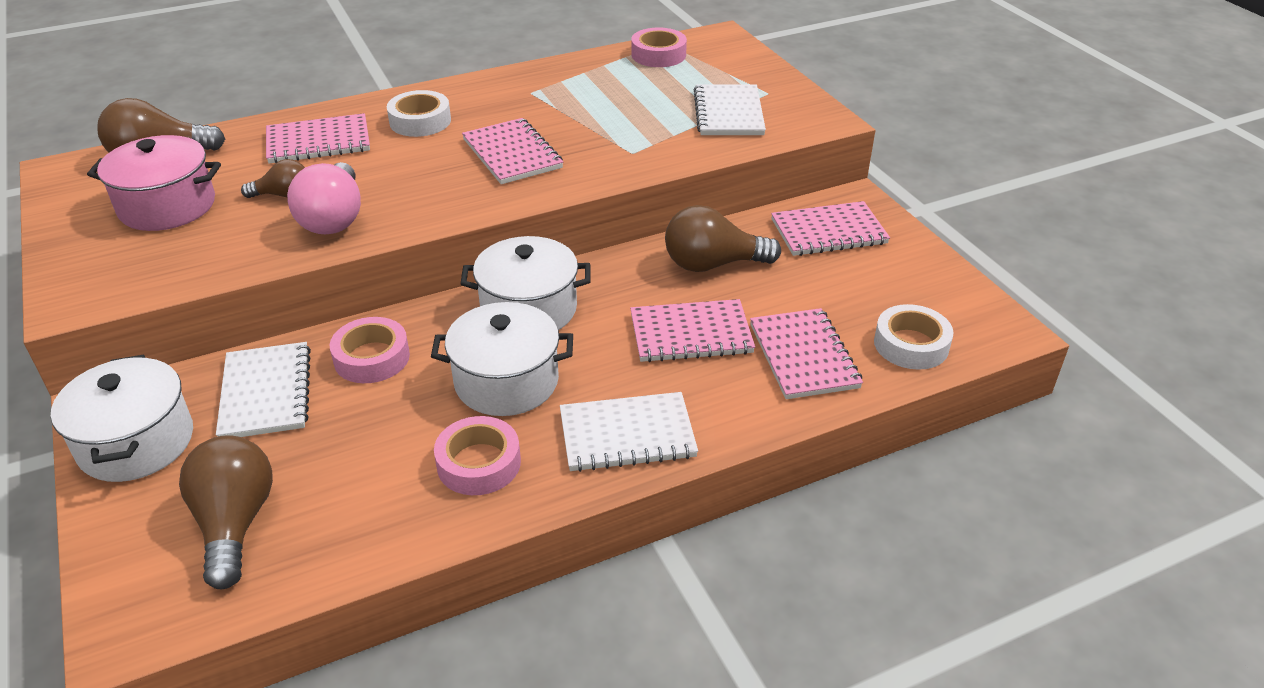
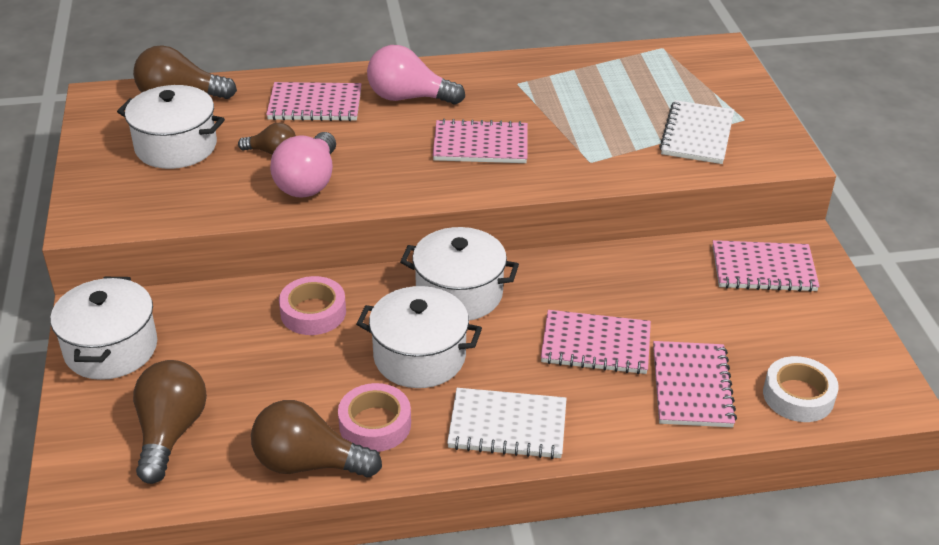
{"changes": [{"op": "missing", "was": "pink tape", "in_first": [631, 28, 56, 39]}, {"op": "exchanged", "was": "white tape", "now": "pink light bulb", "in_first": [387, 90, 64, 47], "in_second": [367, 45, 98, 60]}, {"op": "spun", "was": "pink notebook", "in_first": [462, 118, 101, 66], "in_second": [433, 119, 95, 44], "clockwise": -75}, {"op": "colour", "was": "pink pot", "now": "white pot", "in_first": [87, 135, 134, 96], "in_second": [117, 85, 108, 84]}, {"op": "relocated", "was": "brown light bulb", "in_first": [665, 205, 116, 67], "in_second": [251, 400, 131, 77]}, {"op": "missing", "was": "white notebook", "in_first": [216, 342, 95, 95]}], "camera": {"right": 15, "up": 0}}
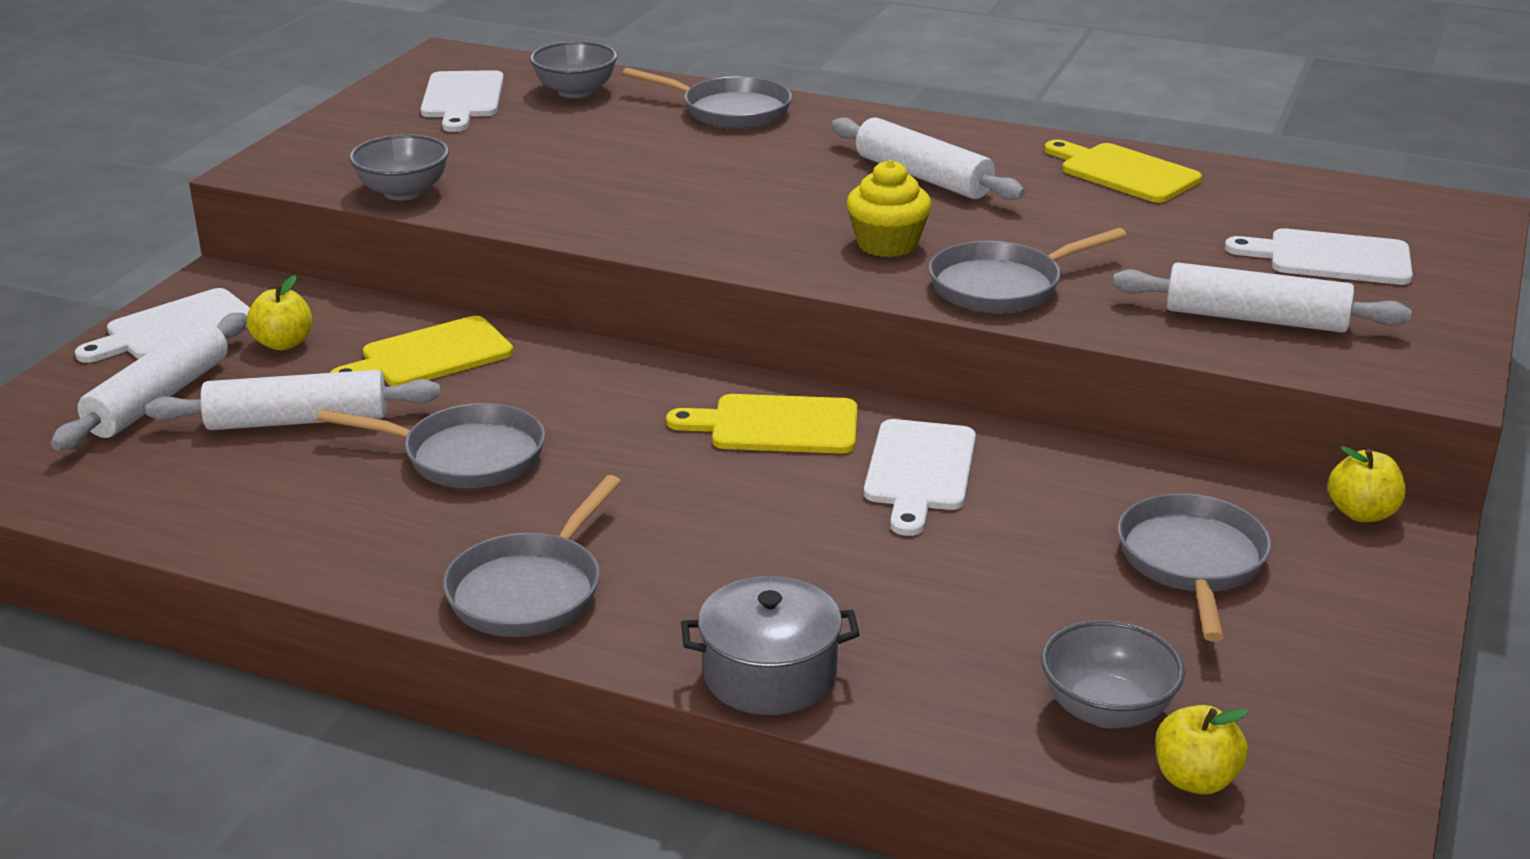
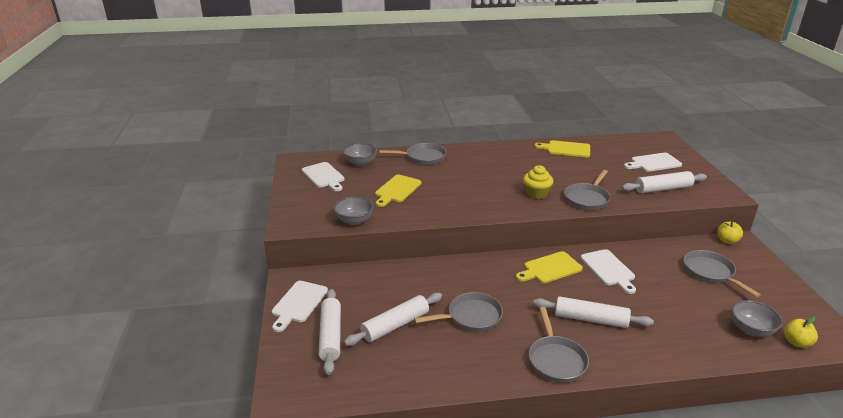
{"changes": [{"op": "relocated", "was": "white rolling pin", "in_first": [831, 117, 194, 83], "in_second": [533, 296, 121, 32]}, {"op": "missing", "was": "yellow apple", "in_first": [247, 275, 65, 75]}, {"op": "relocated", "was": "yellow cutting board", "in_first": [330, 316, 183, 70], "in_second": [375, 175, 46, 32]}, {"op": "missing", "was": "grey pot", "in_first": [681, 576, 179, 139]}], "camera": {"right": -30, "up": 0}}
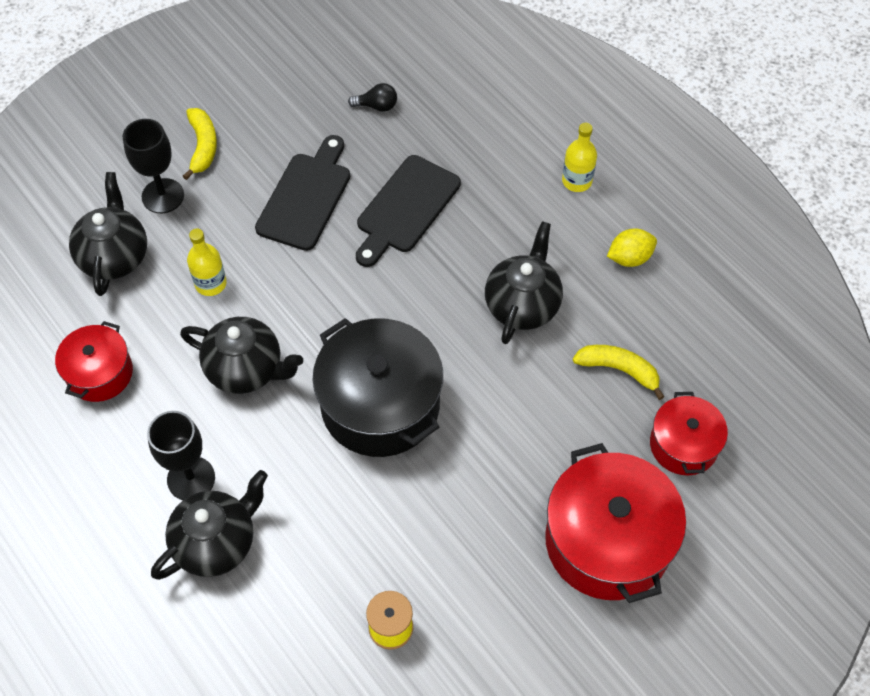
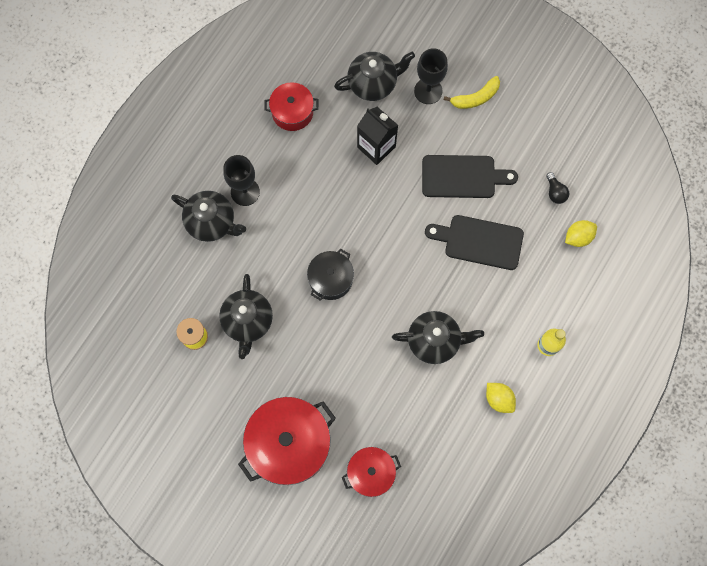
{"changes": [{"op": "exchanged", "was": "yellow bottle", "now": "black carton", "in_first": [187, 228, 40, 68], "in_second": [357, 107, 41, 58]}, {"op": "relocated", "was": "black teapot", "in_first": [180, 317, 123, 77], "in_second": [219, 274, 54, 85]}, {"op": "size", "was": "black pot", "in_first": [313, 318, 130, 139], "in_second": [307, 249, 47, 52], "ratio": 0.57}, {"op": "missing", "was": "yellow banana", "in_first": [573, 345, 92, 55]}, {"op": "appeared", "now": "yellow lemon", "in_second": [565, 220, 32, 27]}], "camera": {"right": 70, "up": 15}}
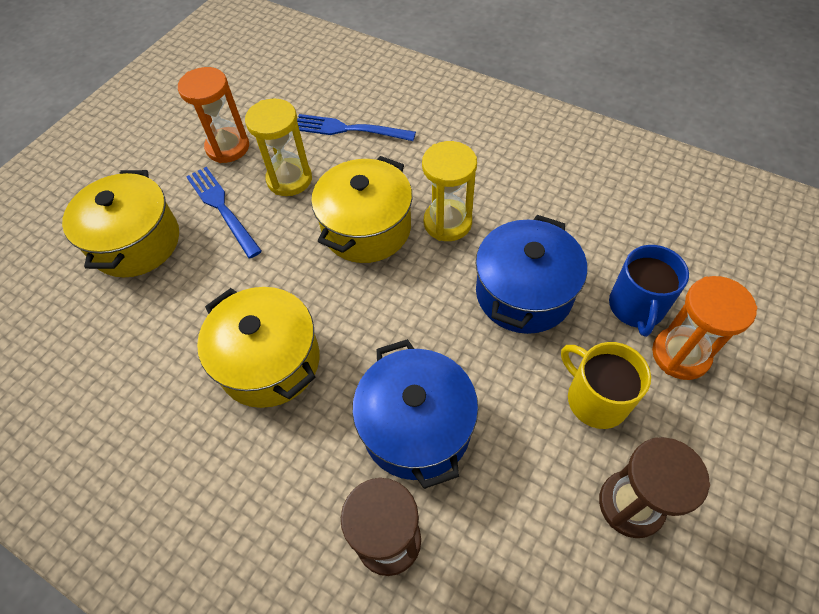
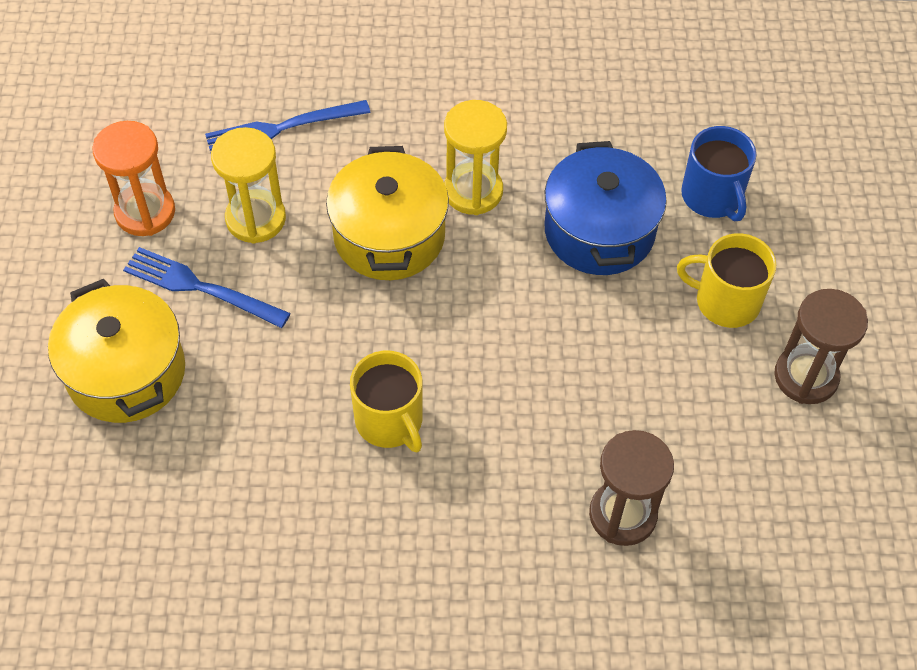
{"changes": [{"op": "missing", "was": "orange hourglass", "in_first": [652, 276, 105, 104]}, {"op": "exchanged", "was": "yellow pot", "now": "yellow mug", "in_first": [197, 287, 123, 121], "in_second": [350, 351, 73, 101]}, {"op": "missing", "was": "blue pot", "in_first": [352, 339, 126, 150]}], "camera": {"right": -35, "up": 0}}
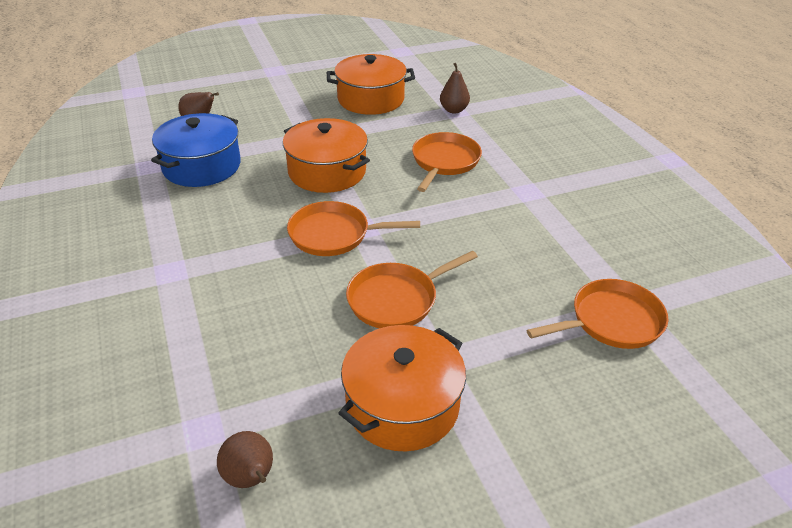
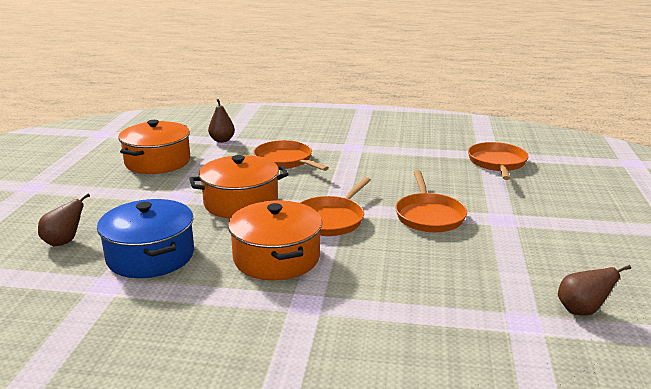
{"changes": [{"op": "relocated", "was": "orange pot", "in_first": [338, 325, 128, 126], "in_second": [228, 200, 94, 80]}], "camera": {"right": -60, "up": -15}}
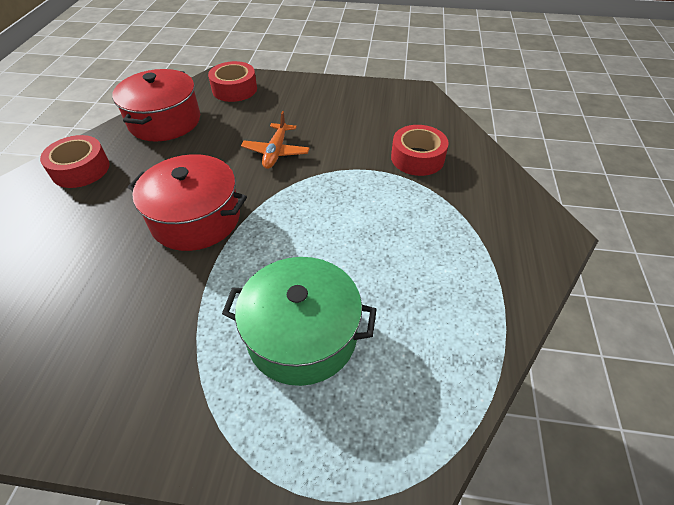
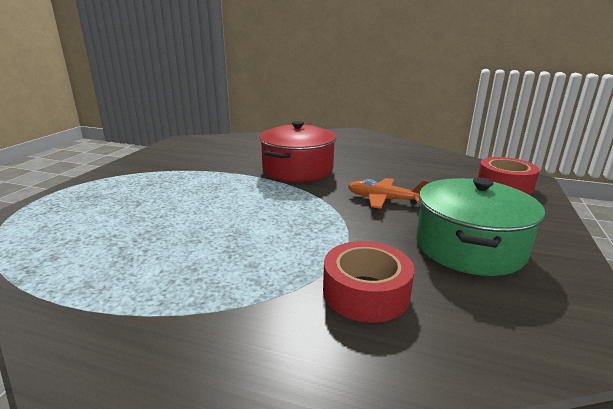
{"changes": [{"op": "missing", "was": "red pot", "in_first": [112, 69, 88, 72]}, {"op": "missing", "was": "red tape", "in_first": [40, 135, 70, 53]}, {"op": "relocated", "was": "green pot", "in_first": [222, 257, 155, 129], "in_second": [416, 178, 129, 98]}], "camera": {"right": 100, "up": -25}}
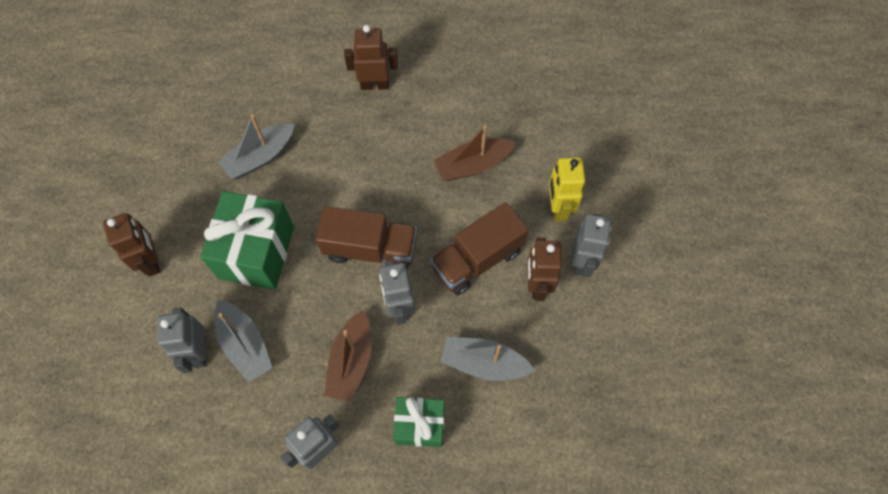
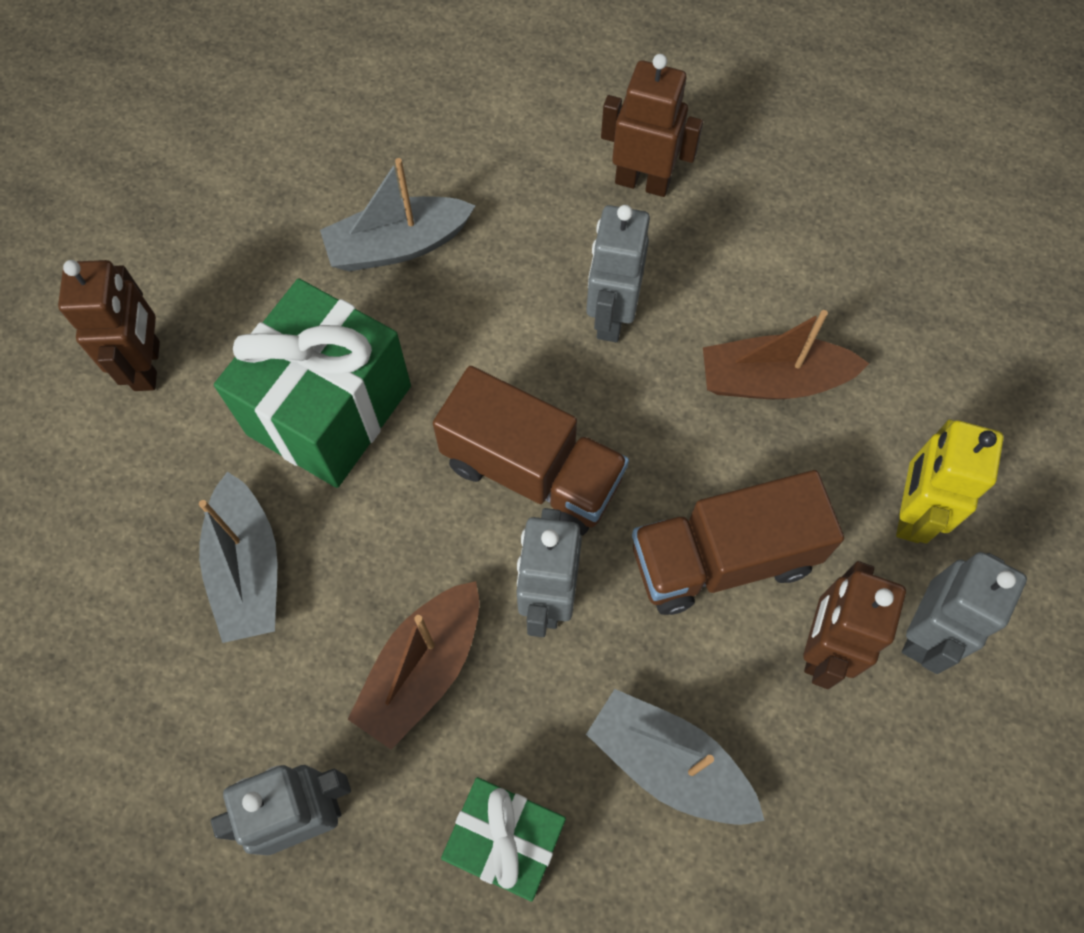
{"changes": [{"op": "relocated", "was": "grey robot", "in_first": [157, 307, 49, 66], "in_second": [586, 205, 64, 137]}], "camera": {"right": 20, "up": 0}}
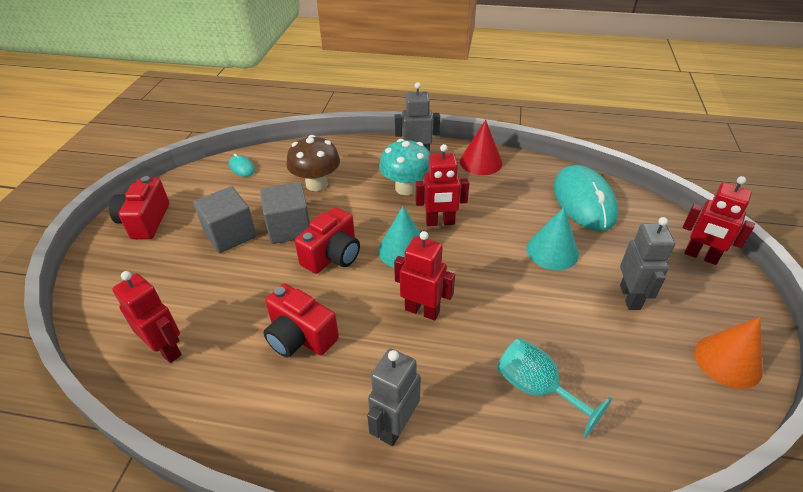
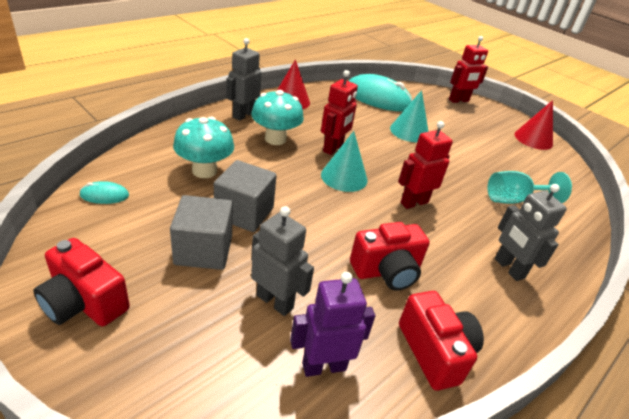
{"changes": [{"op": "colour", "was": "brown mushroom", "now": "turquoise mushroom", "in_first": [286, 135, 54, 56], "in_second": [173, 117, 61, 61]}, {"op": "relocated", "was": "red camera", "in_first": [295, 207, 65, 67], "in_second": [399, 291, 85, 100]}, {"op": "relocated", "was": "grey robot", "in_first": [620, 217, 55, 93], "in_second": [251, 206, 63, 110]}, {"op": "colour", "was": "red robot", "now": "purple robot", "in_first": [112, 271, 70, 92], "in_second": [290, 272, 85, 105]}, {"op": "colour", "was": "orange cone", "now": "red cone", "in_first": [695, 317, 68, 72], "in_second": [515, 100, 38, 50]}], "camera": {"right": -60, "up": -5}}
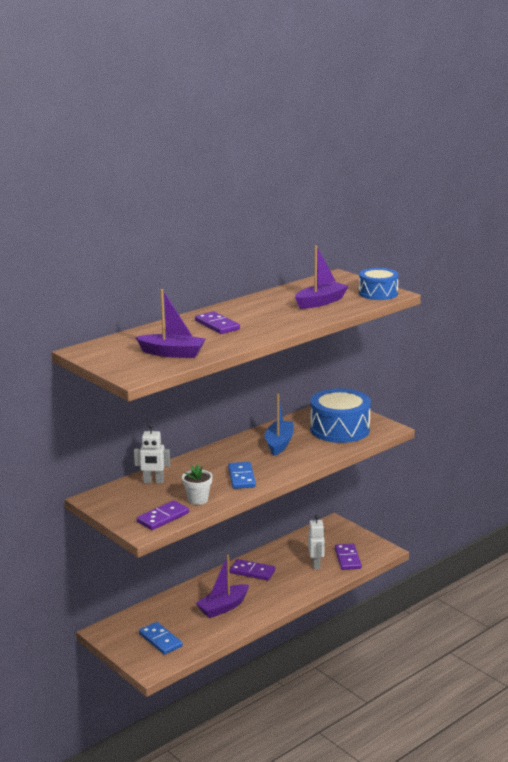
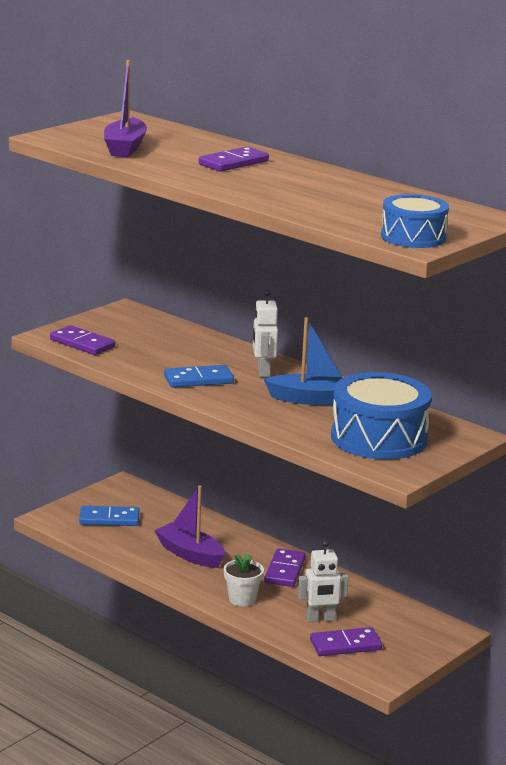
{"changes": [{"op": "missing", "was": "purple boat", "in_first": [295, 246, 54, 63]}, {"op": "relocated", "was": "white robot", "in_first": [134, 424, 36, 60], "in_second": [253, 290, 25, 87]}, {"op": "relocated", "was": "white flower pot", "in_first": [182, 464, 30, 41], "in_second": [224, 553, 40, 53]}, {"op": "spun", "was": "blue domino", "in_first": [139, 622, 44, 33], "in_second": [79, 506, 61, 20], "clockwise": 45}], "camera": {"right": 80, "up": 0}}
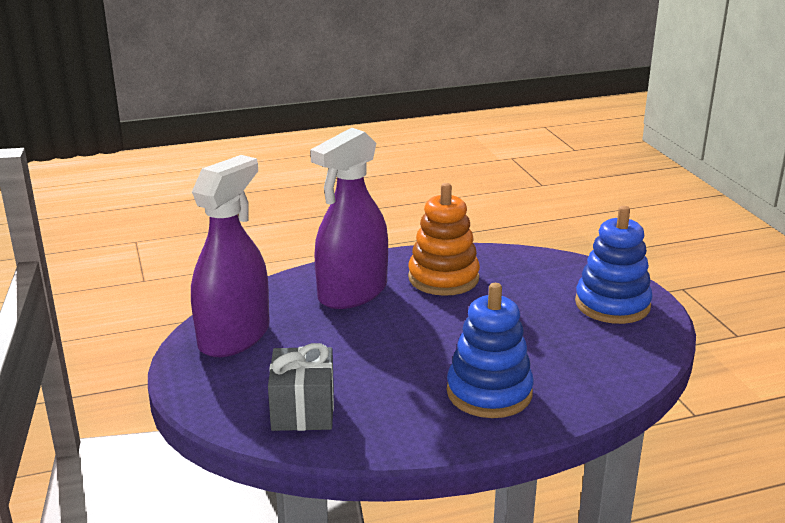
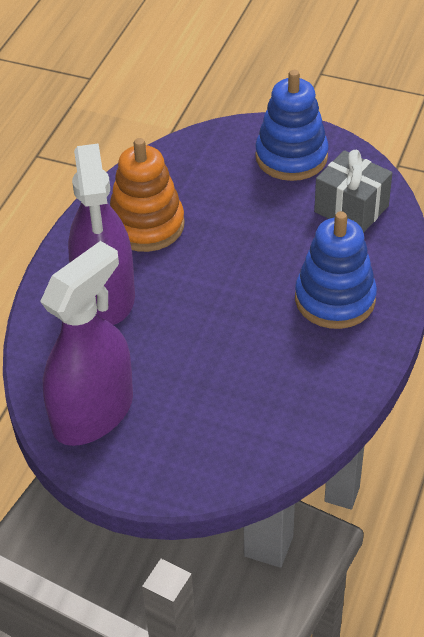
{"changes": [{"op": "spun", "was": "purple spray bottle", "in_first": [191, 155, 79, 202], "in_second": [40, 241, 93, 205], "clockwise": 60}, {"op": "relocated", "was": "grey gift", "in_first": [268, 343, 66, 88], "in_second": [314, 150, 78, 83]}], "camera": {"right": -50, "up": 20}}
